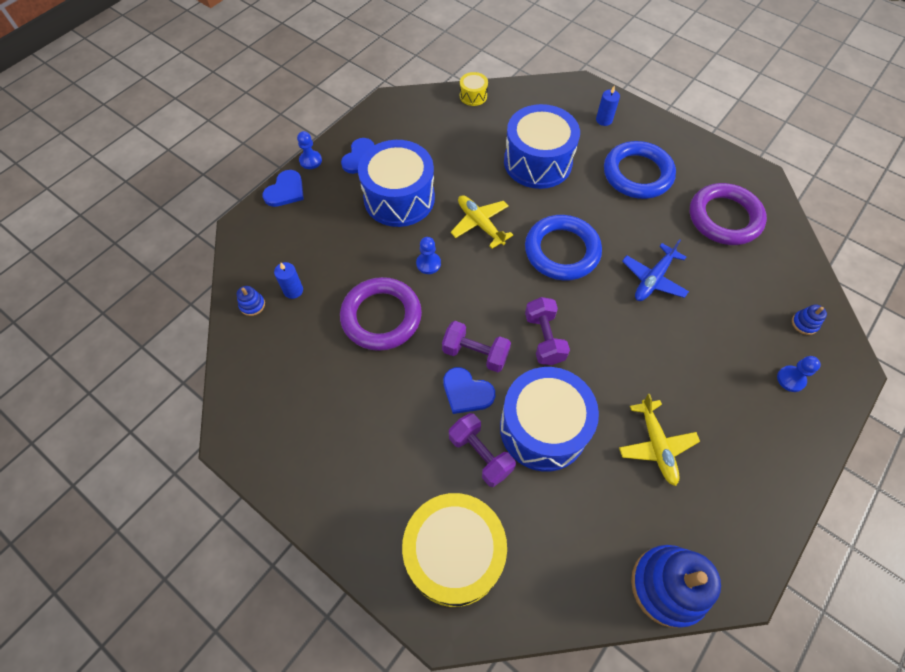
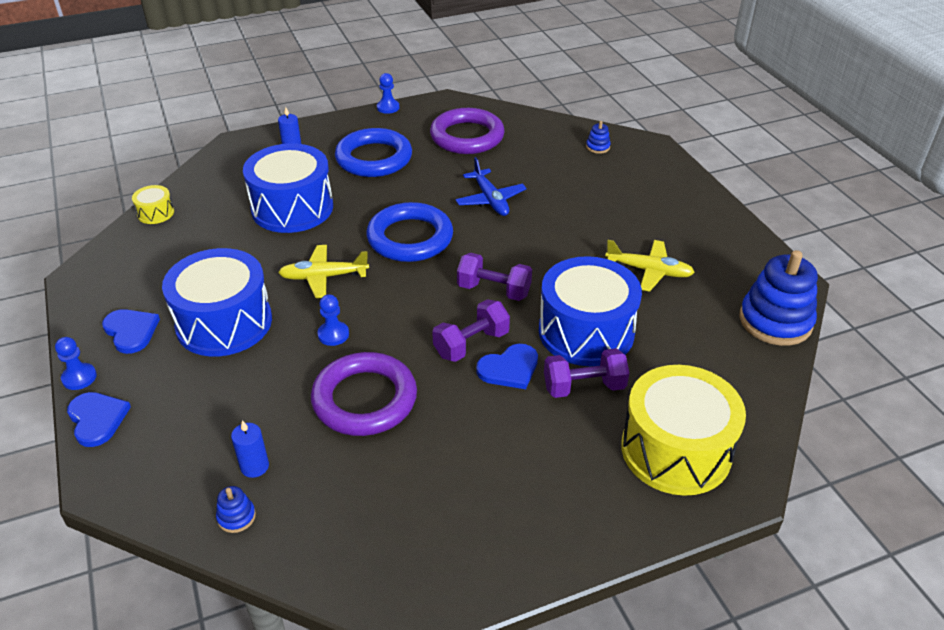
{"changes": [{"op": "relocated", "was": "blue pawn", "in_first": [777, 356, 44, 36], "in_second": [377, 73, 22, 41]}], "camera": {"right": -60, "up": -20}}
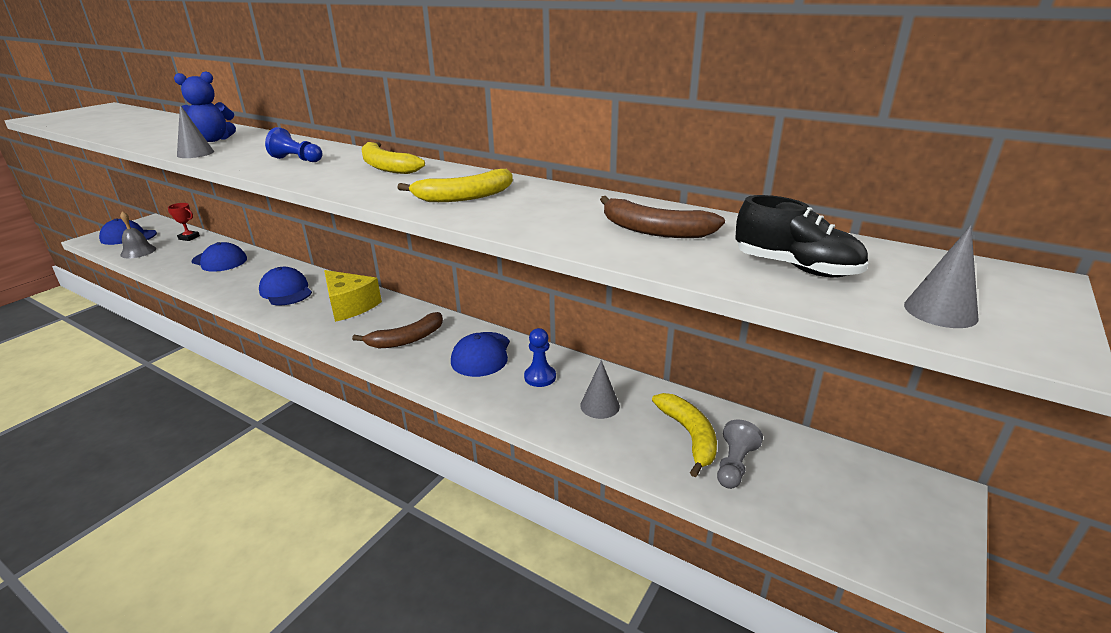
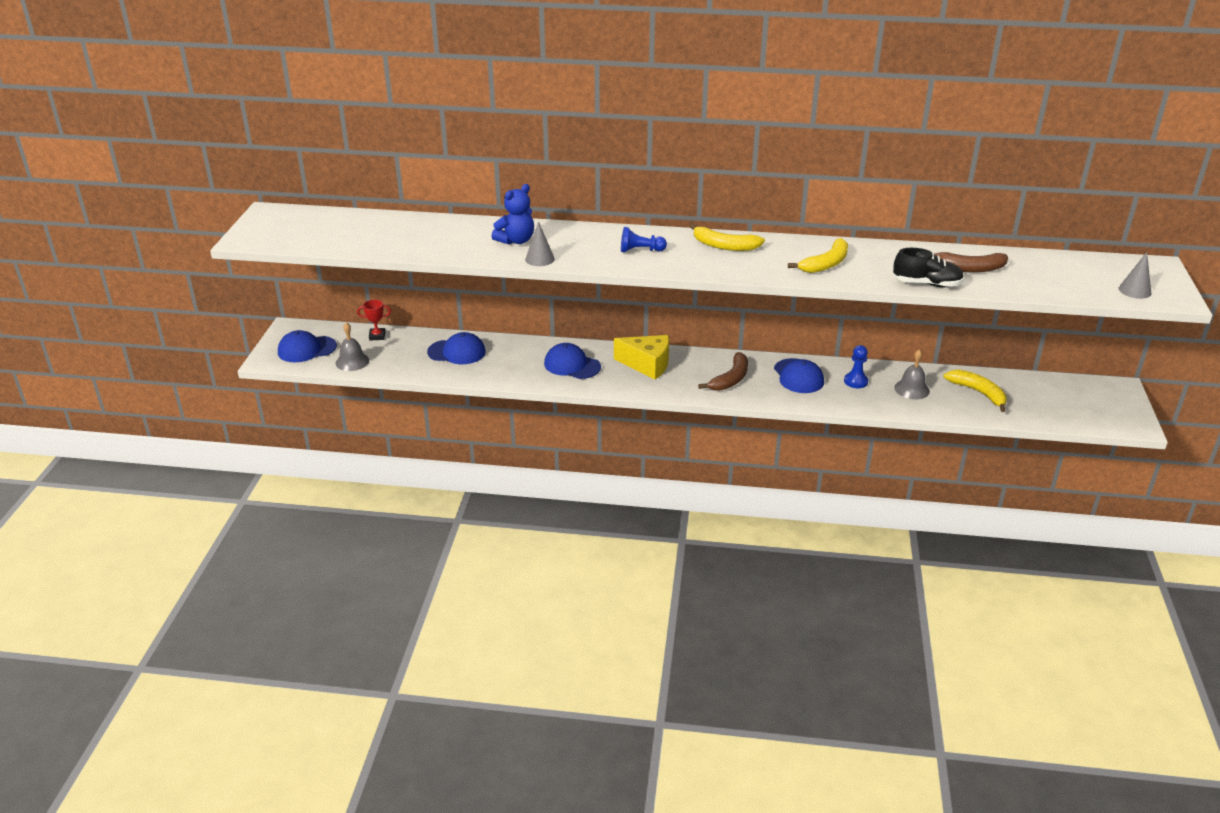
{"changes": [{"op": "relocated", "was": "black shoe", "in_first": [735, 195, 134, 82], "in_second": [893, 248, 71, 39]}, {"op": "exchanged", "was": "grey cone", "now": "grey bell", "in_first": [580, 360, 40, 59], "in_second": [894, 349, 36, 50]}, {"op": "missing", "was": "grey pawn", "in_first": [717, 419, 46, 70]}], "camera": {"right": -25, "up": 5}}
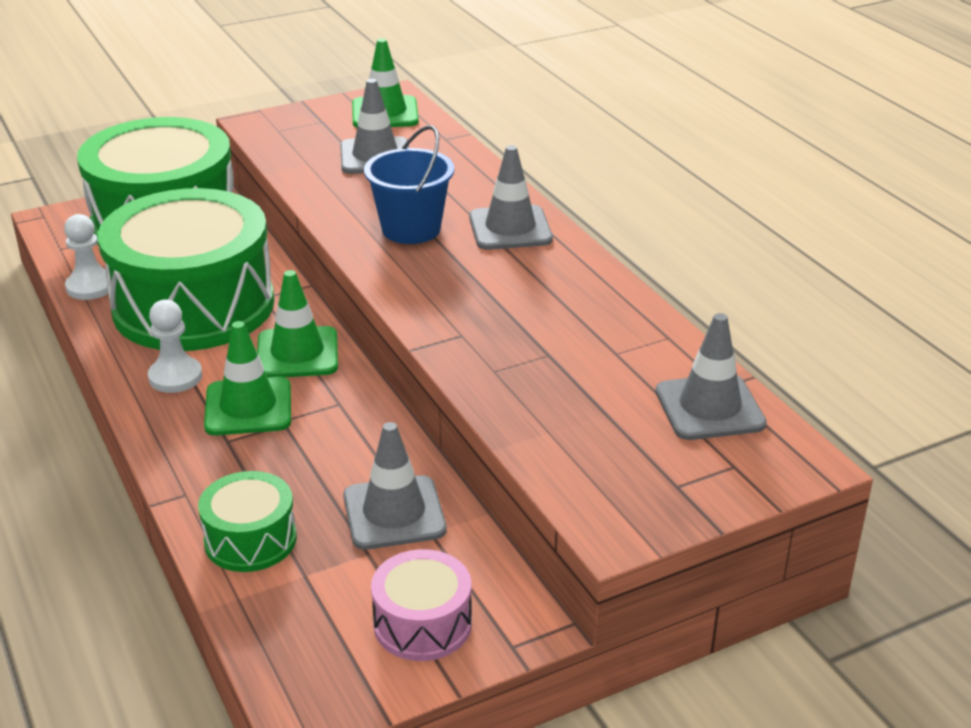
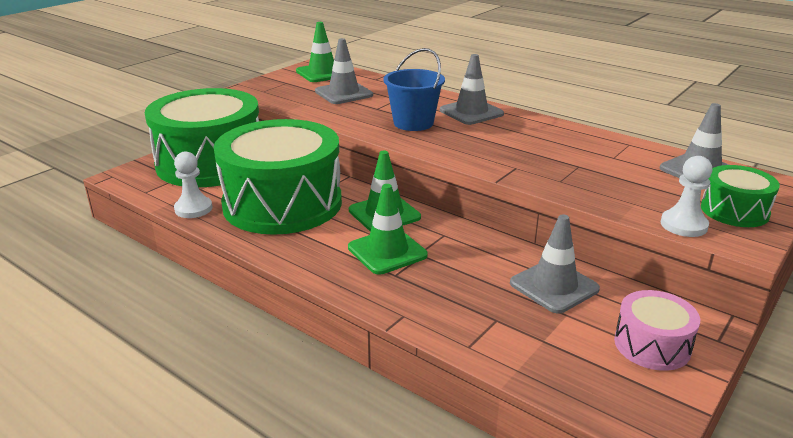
{"changes": [{"op": "relocated", "was": "white pawn", "in_first": [148, 300, 54, 93], "in_second": [661, 156, 51, 81]}, {"op": "relocated", "was": "green drum", "in_first": [198, 471, 99, 101], "in_second": [701, 165, 79, 62]}], "camera": {"right": -25, "up": -5}}
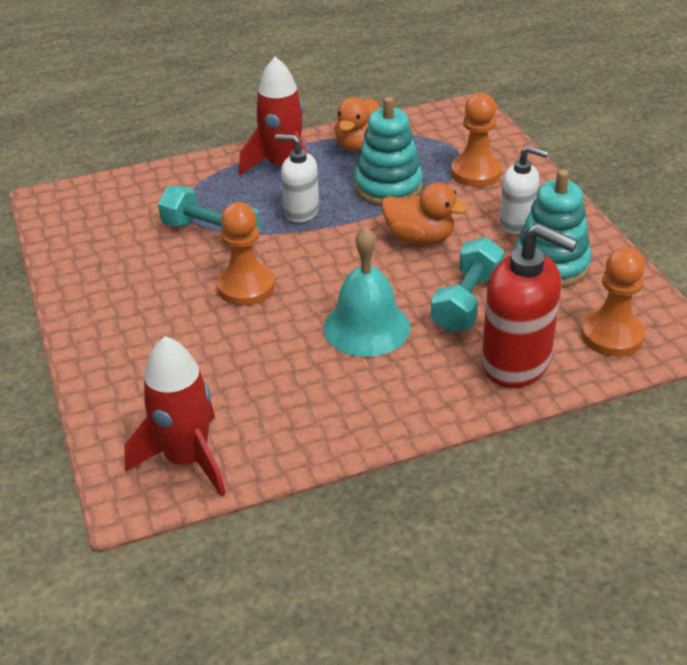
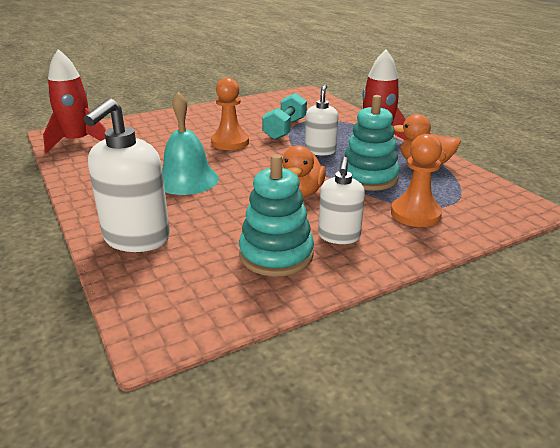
{"changes": [{"op": "colour", "was": "red soap dispenser", "now": "white soap dispenser", "in_first": [481, 223, 97, 165], "in_second": [84, 98, 86, 154]}, {"op": "missing", "was": "turquoise dumbbell", "in_first": [431, 237, 73, 95]}, {"op": "missing", "was": "orange pawn", "in_first": [581, 247, 64, 109]}], "camera": {"right": 80, "up": -10}}
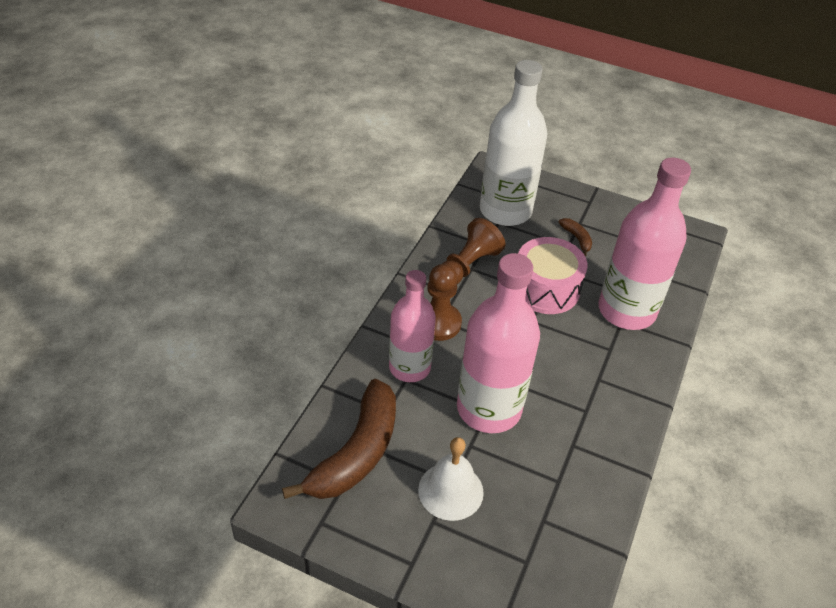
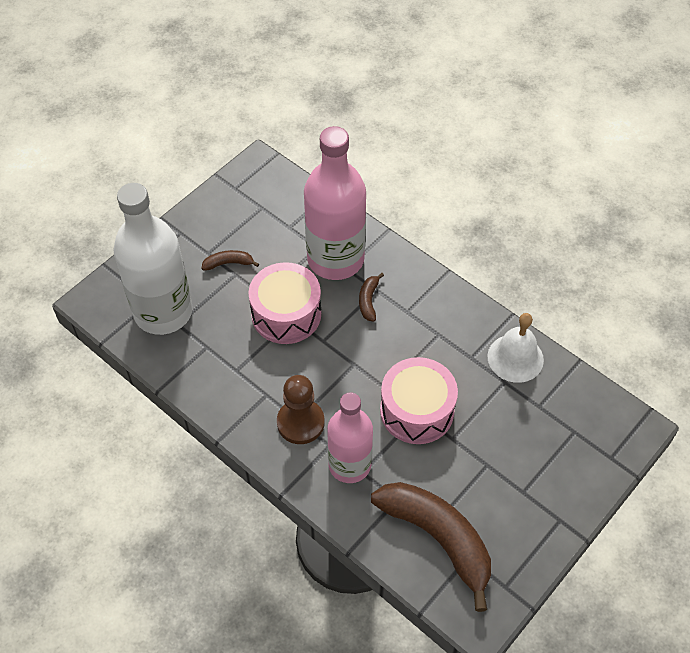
{"changes": [{"op": "missing", "was": "brown pawn", "in_first": [442, 218, 63, 66]}, {"op": "exchanged", "was": "pink bottle", "now": "pink drum", "in_first": [457, 253, 83, 180], "in_second": [380, 357, 78, 87]}, {"op": "relocated", "was": "white bell", "in_first": [418, 437, 66, 84], "in_second": [487, 313, 57, 70]}, {"op": "appeared", "now": "brown banana", "in_second": [359, 273, 25, 49]}], "camera": {"right": -70, "up": 10}}
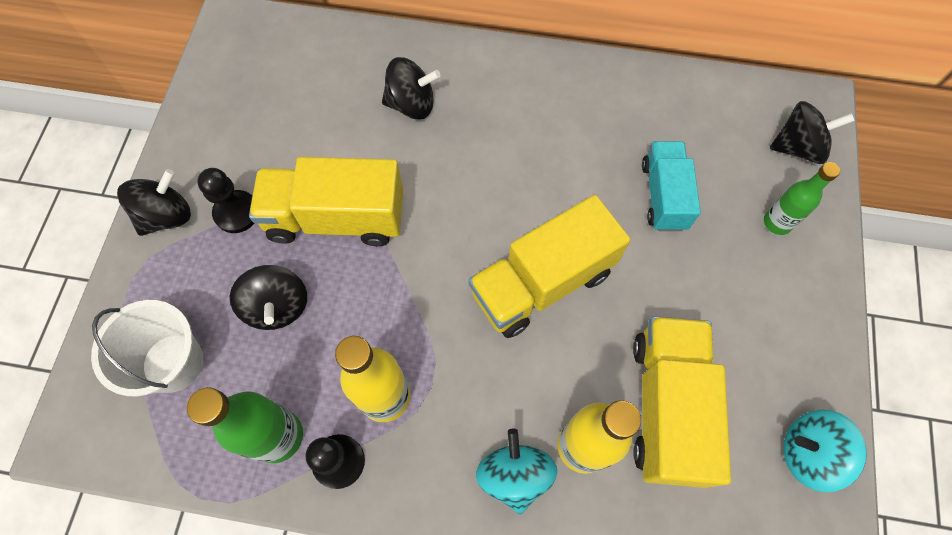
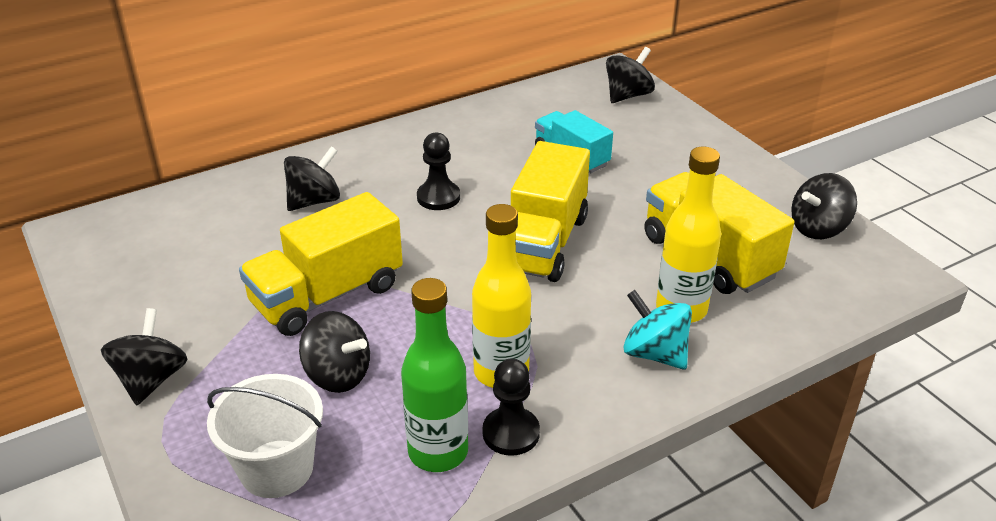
{"changes": [{"op": "missing", "was": "green bottle", "in_first": [764, 162, 76, 73]}, {"op": "relocated", "was": "black pawn", "in_first": [197, 168, 58, 65], "in_second": [417, 133, 43, 77]}, {"op": "colour", "was": "turquoise spinning top", "now": "black spinning top", "in_first": [783, 409, 84, 83], "in_second": [791, 173, 66, 66]}], "camera": {"right": -40, "up": -30}}
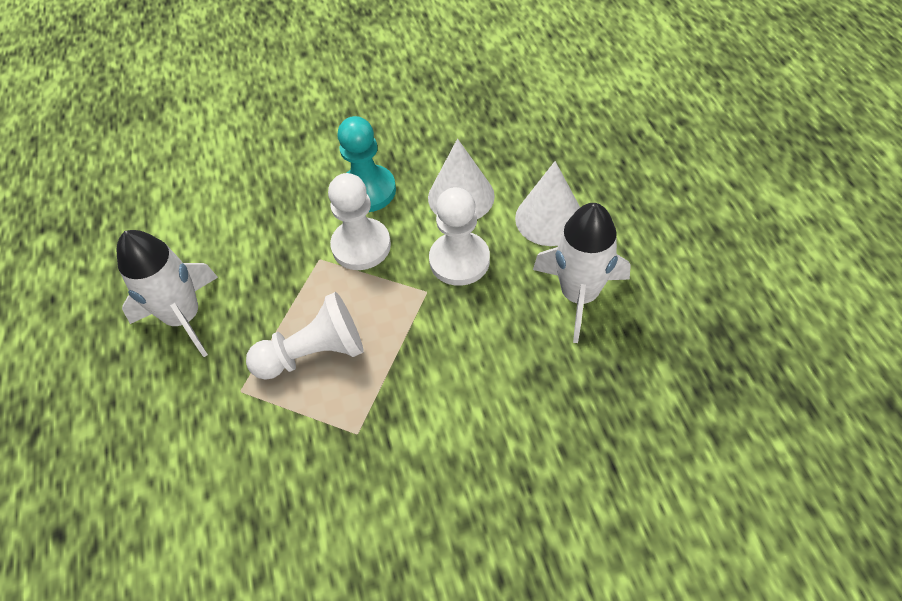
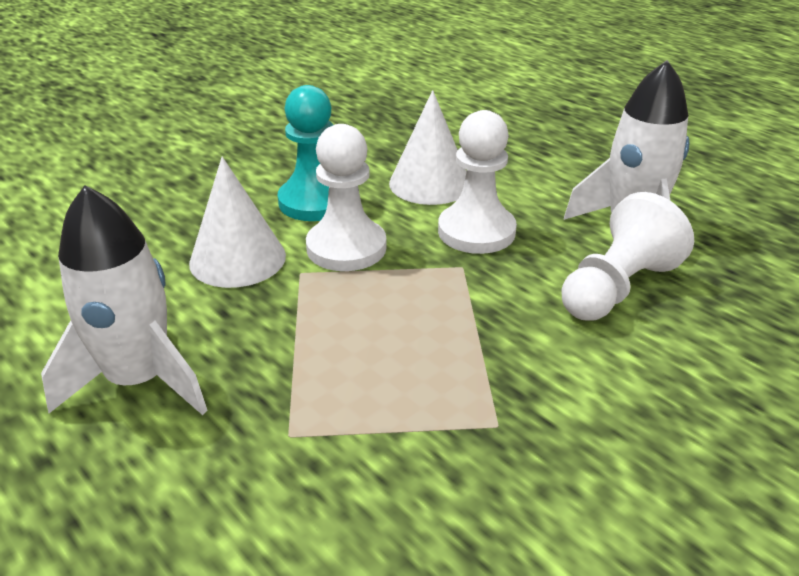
{"changes": [{"op": "relocated", "was": "white cone", "in_first": [515, 161, 65, 85], "in_second": [189, 157, 97, 131]}, {"op": "relocated", "was": "white pawn", "in_first": [246, 292, 118, 88], "in_second": [562, 192, 132, 129]}], "camera": {"right": -30, "up": -20}}
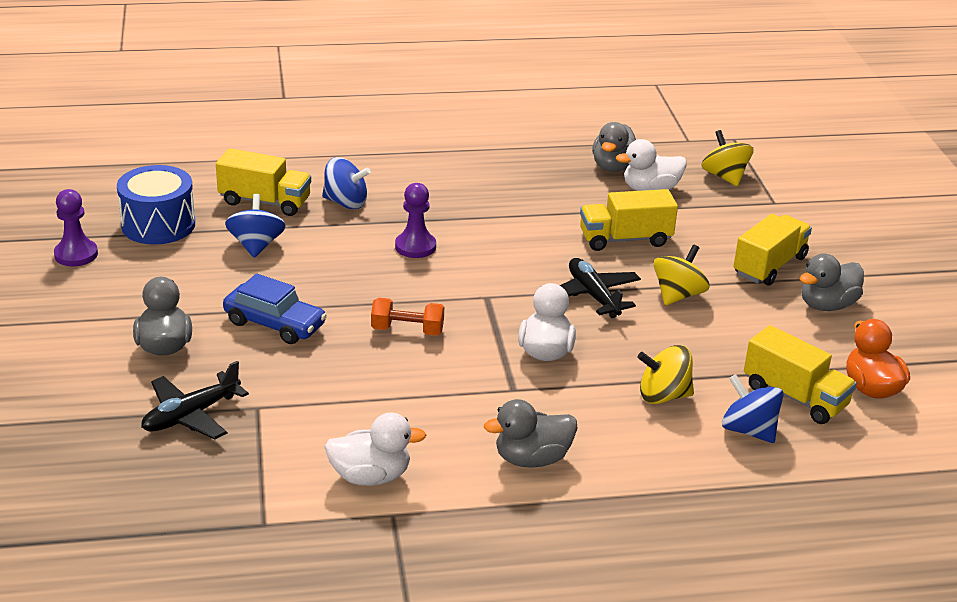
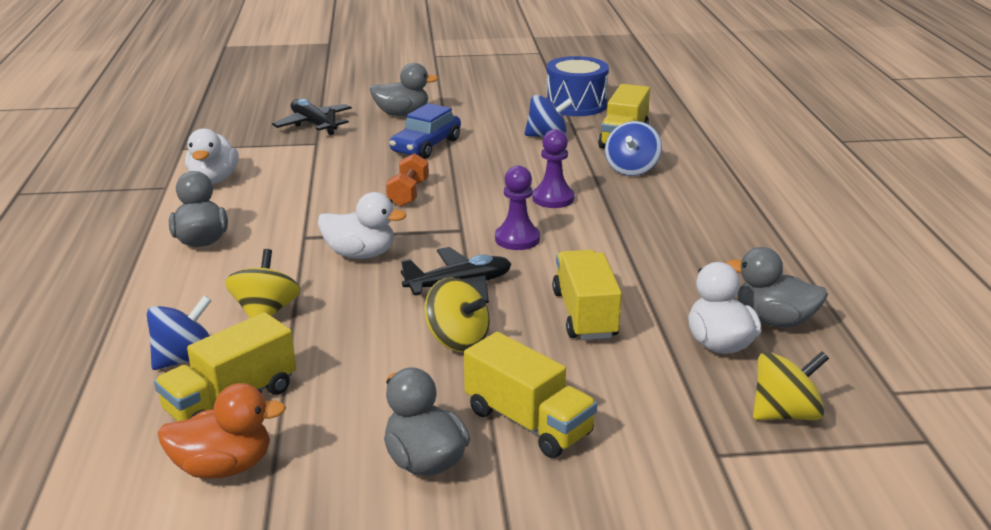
{"changes": [{"op": "relocated", "was": "purple pawn", "in_first": [54, 189, 44, 77], "in_second": [495, 166, 45, 84]}], "camera": {"right": 95, "up": -5}}
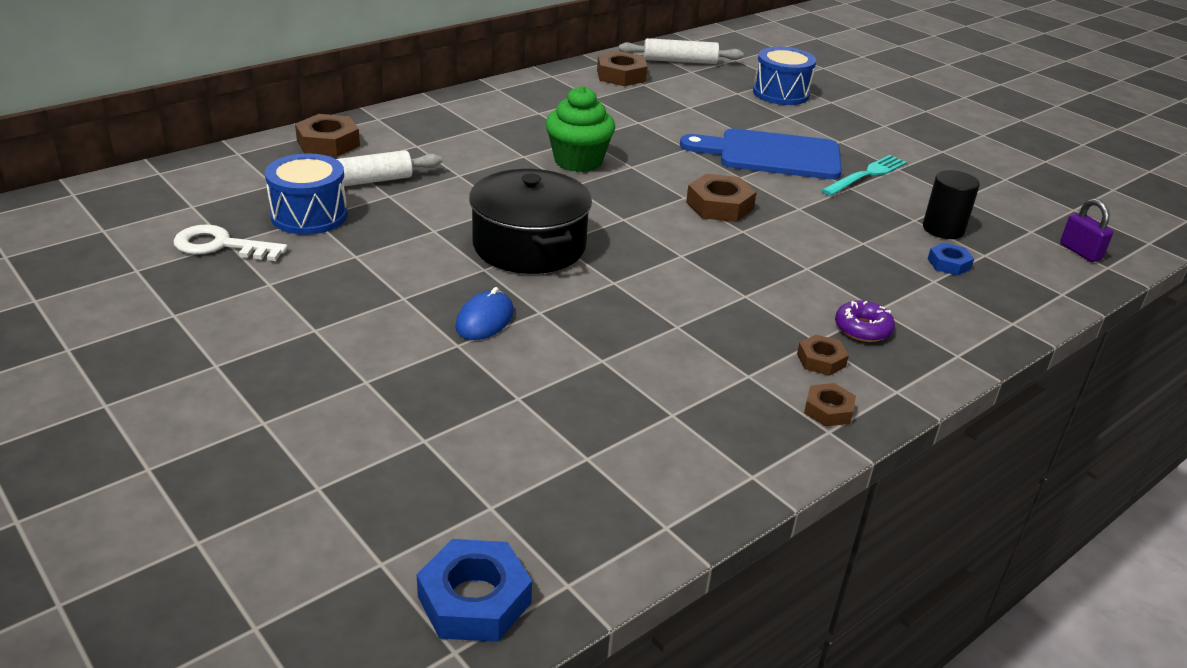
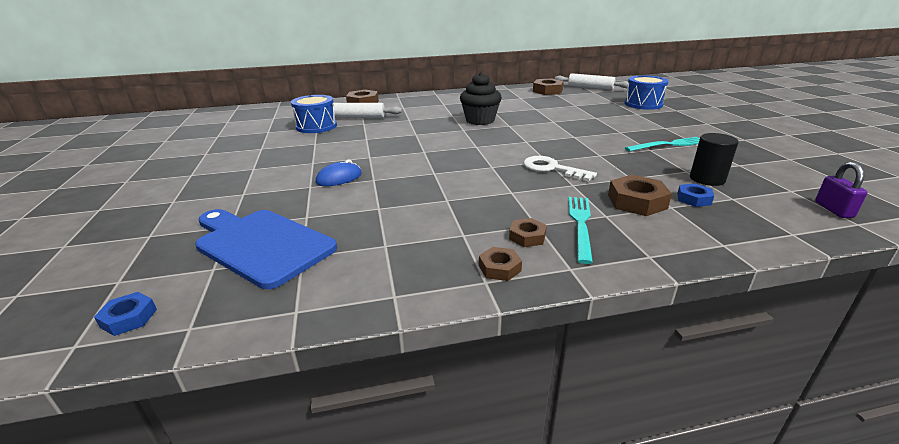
{"changes": [{"op": "colour", "was": "green cupcake", "now": "black cupcake", "in_first": [546, 86, 69, 86], "in_second": [460, 72, 42, 53]}, {"op": "relocated", "was": "blue cutting board", "in_first": [680, 128, 162, 52], "in_second": [195, 209, 142, 80]}, {"op": "missing", "was": "black pot", "in_first": [469, 169, 123, 105]}, {"op": "relocated", "was": "brown nut", "in_first": [686, 174, 70, 48], "in_second": [608, 175, 64, 41]}, {"op": "relocated", "was": "white key", "in_first": [174, 224, 114, 37], "in_second": [523, 156, 74, 26]}, {"op": "exchanged", "was": "purple donut", "now": "turquoise fork", "in_first": [835, 300, 60, 42], "in_second": [568, 197, 25, 67]}, {"op": "size", "was": "blue nut", "in_first": [417, 539, 115, 103], "in_second": [94, 292, 63, 44], "ratio": 0.59}], "camera": {"right": 30, "up": -5}}
